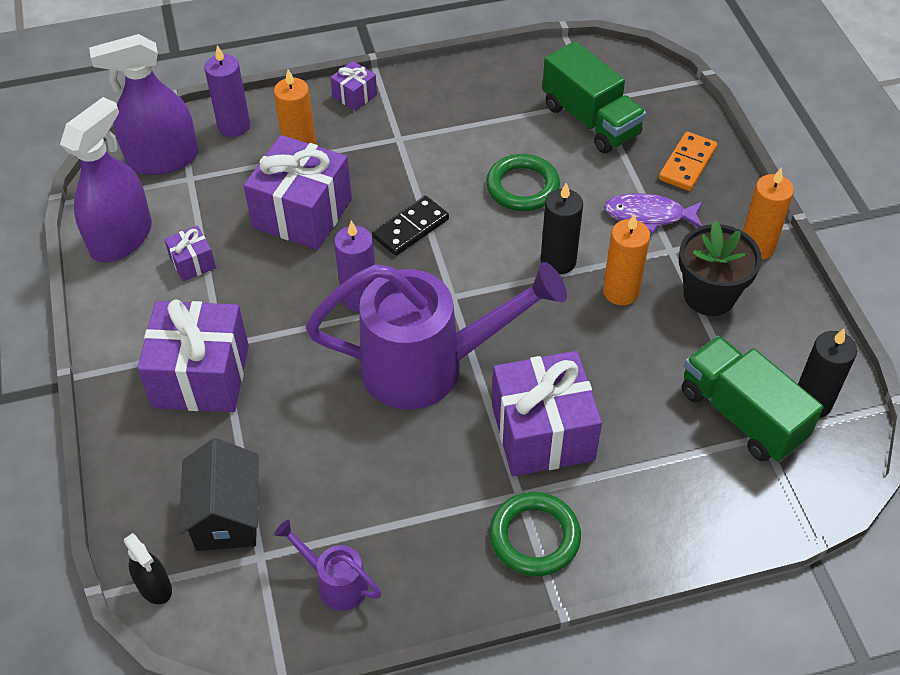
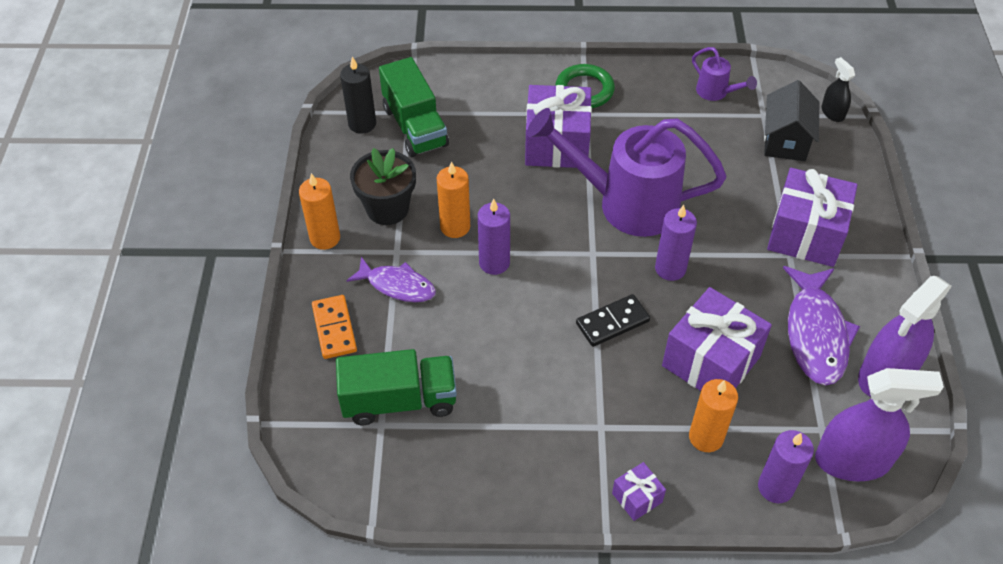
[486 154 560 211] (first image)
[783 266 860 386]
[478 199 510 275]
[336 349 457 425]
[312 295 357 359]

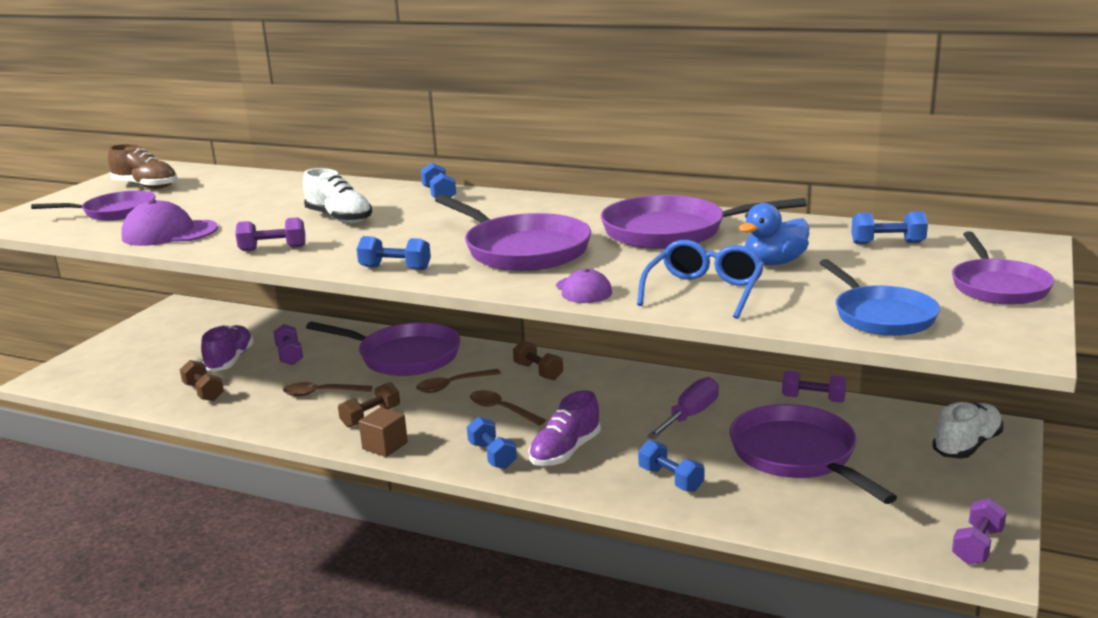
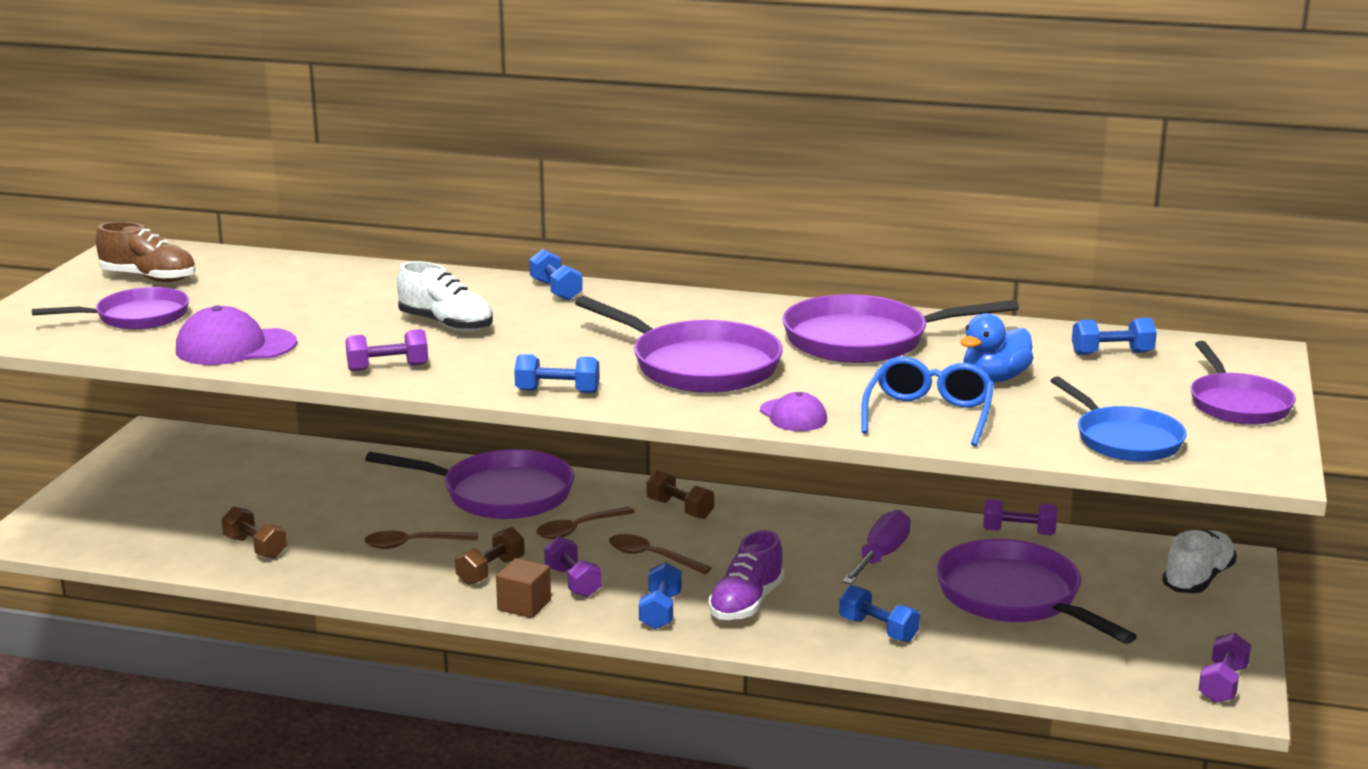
[201 325 254 372] (first image)
[544 536 602 597]
[639 562 682 629]

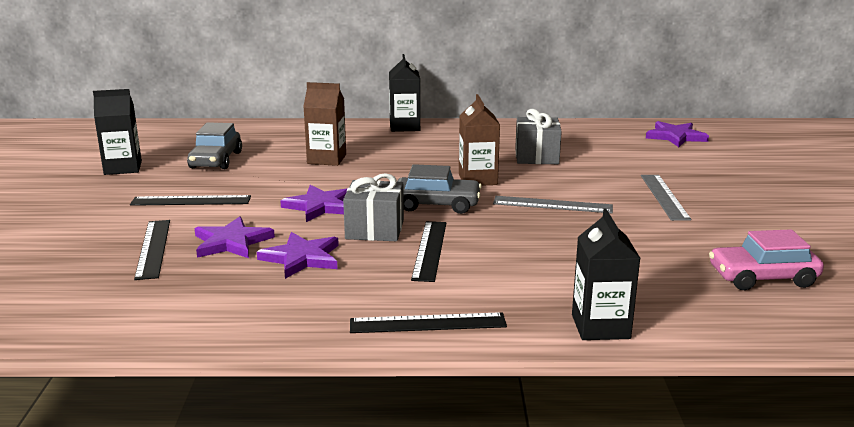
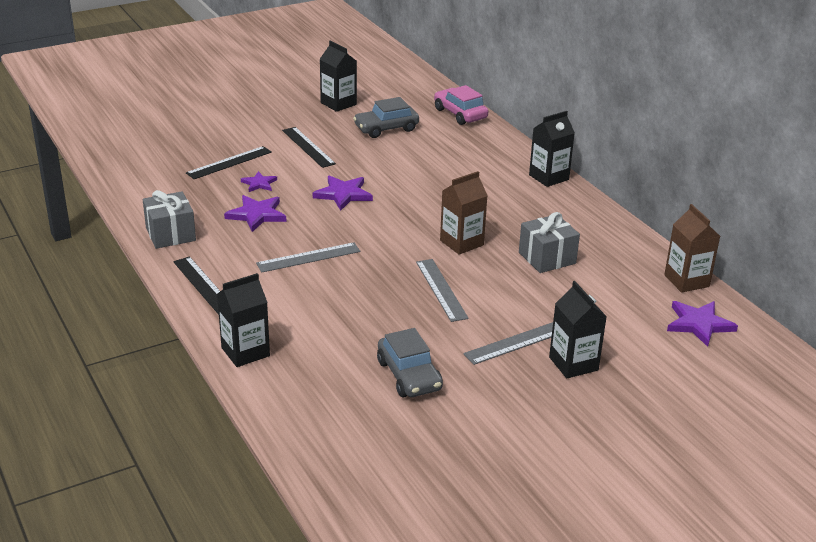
[549 281 607 378]
[664 204 720 293]
[143 190 196 249]
[377 328 443 397]
[434 85 488 125]
[256 242 360 273]
[241 171 277 192]

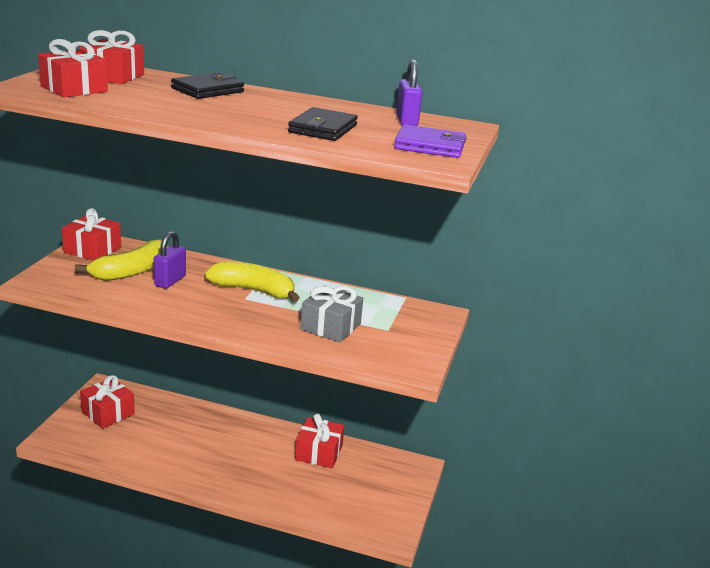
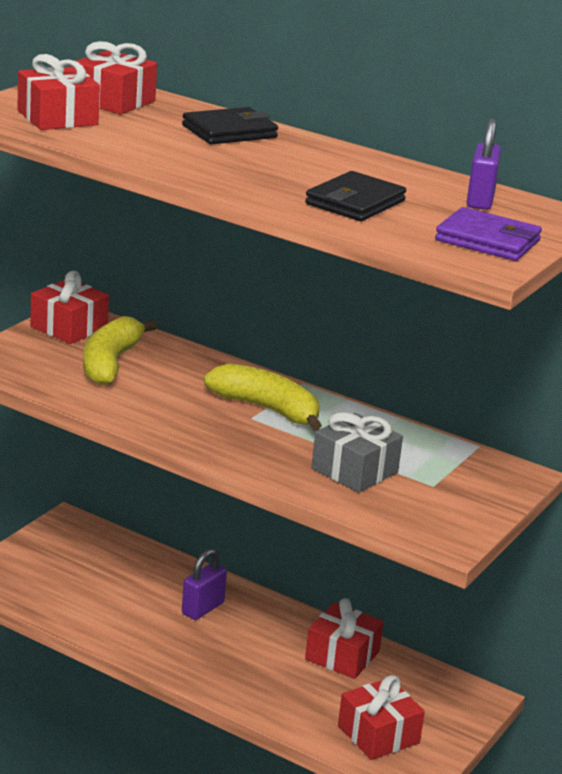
[338 675 425 760]
[182 548 227 620]
[83 316 157 385]

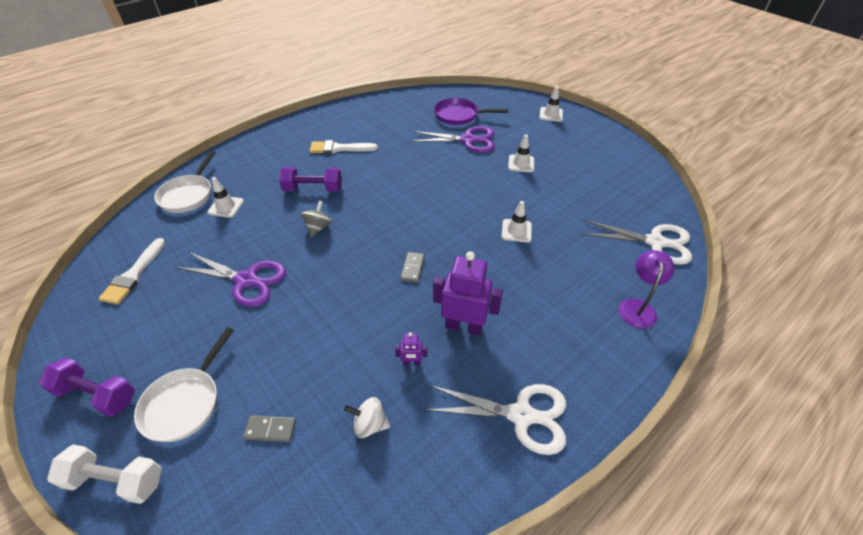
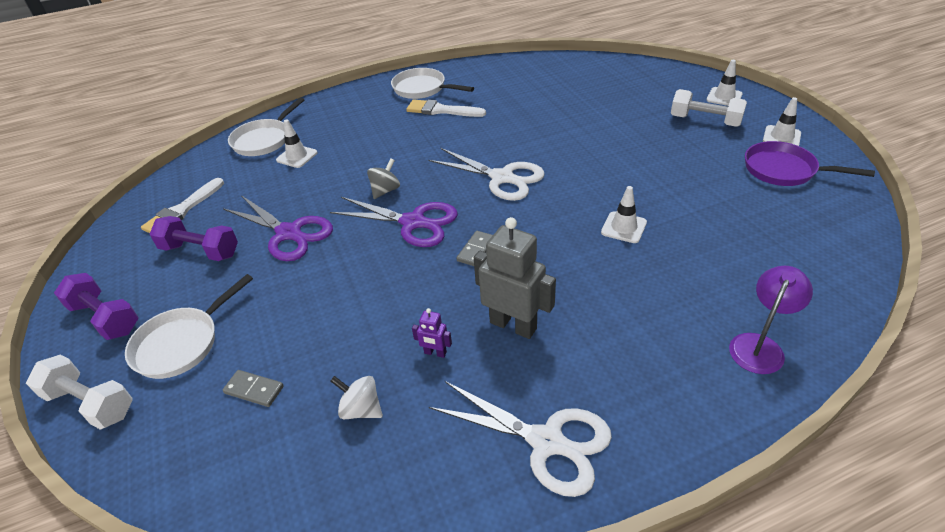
[391 68 474 99]
[671 89 747 127]
[150 216 238 261]
[330 197 458 247]
[745 141 875 186]
[763 97 801 146]
[428 148 545 201]
[474 217 556 339]

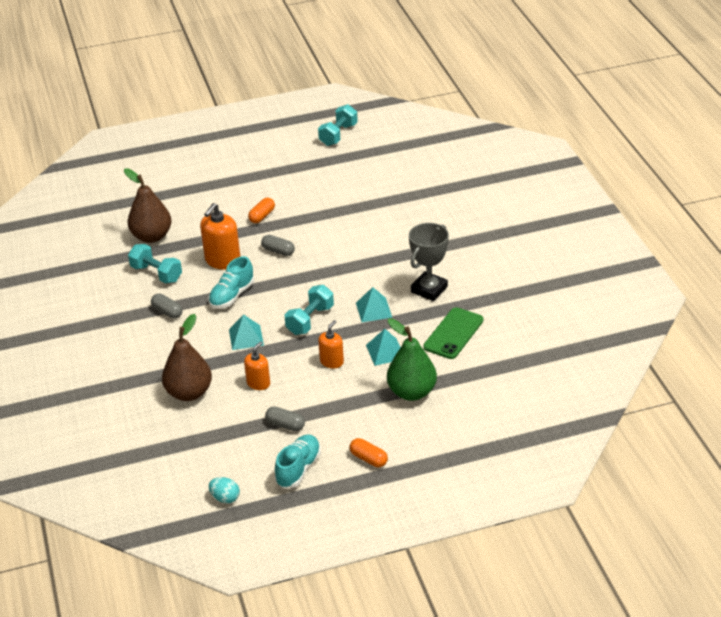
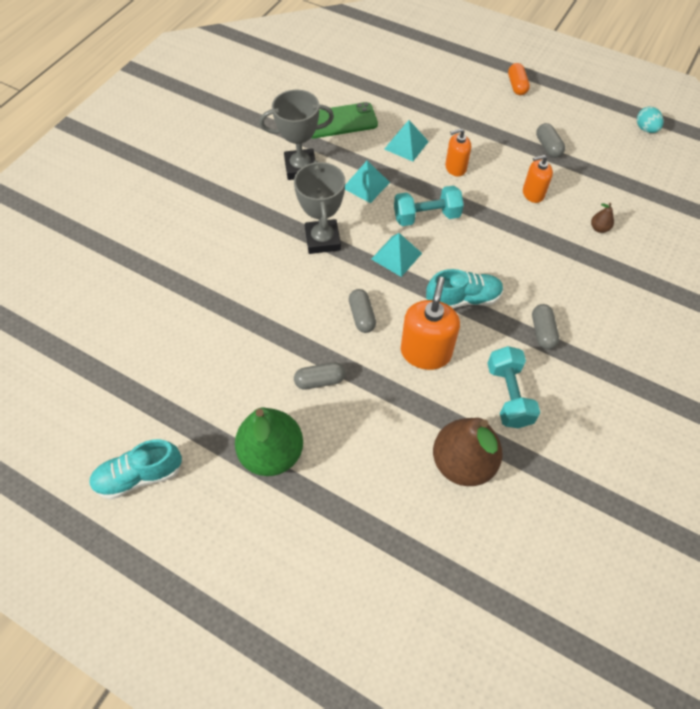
[318 104 358 146] (first image)
[294 160 345 254]
[371 233 422 277]
[89 439 182 500]
[235 407 303 476]
[294 362 345 390]
[401 277 460 370]
[591 203 614 233]

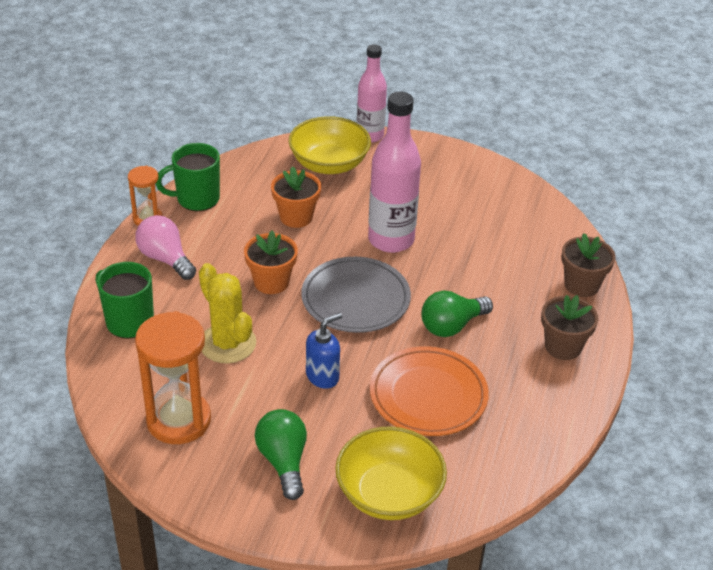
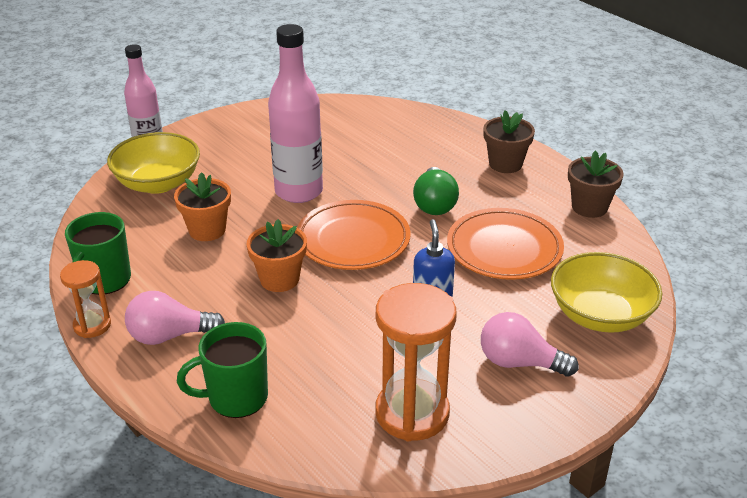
[199 263 256 364] (first image)
[568 150 624 218]
[481 312 579 377]
[297 200 411 270]

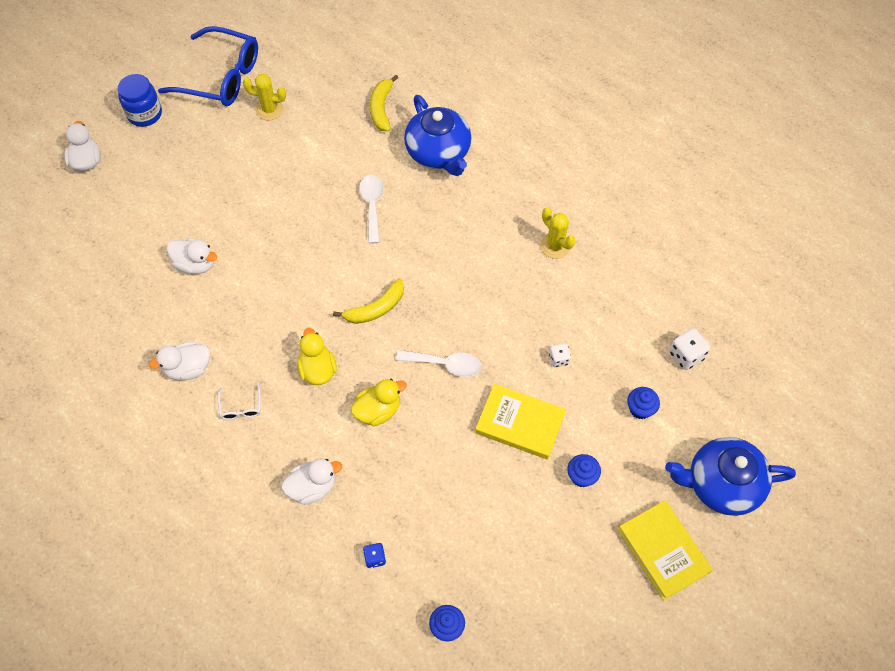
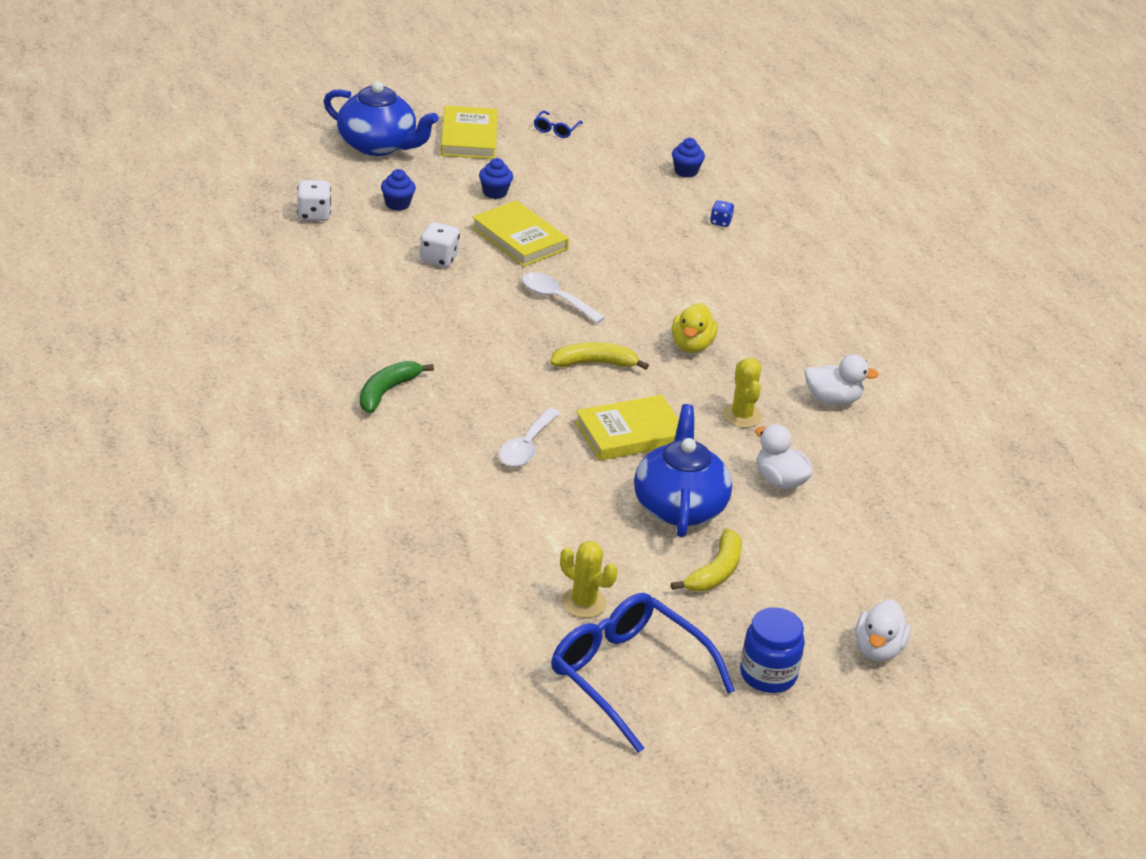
[218 383 261 420] (first image)
[281 459 342 505] (first image)
[351 379 407 426] (first image)
[360 361 434 413]
[534 111 583 138]
[575 395 679 461]
[671 529 742 591]
[634 404 732 537]
[722 358 762 428]
[420 222 460 267]

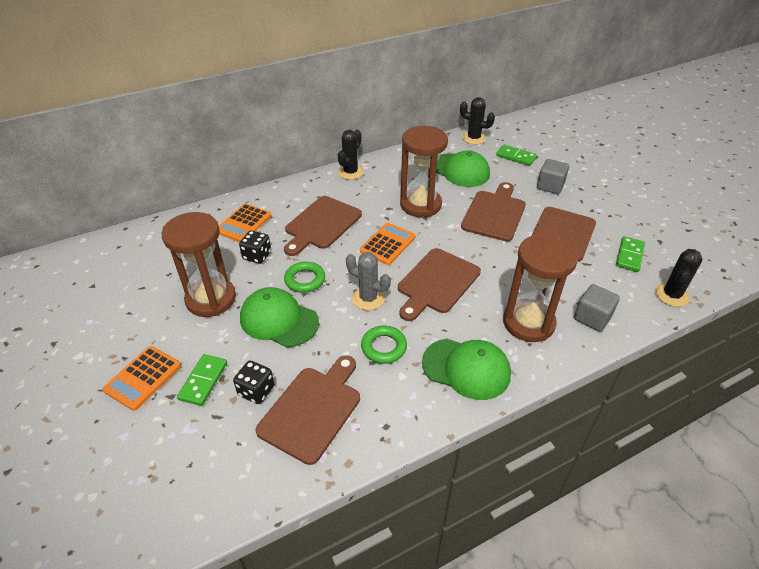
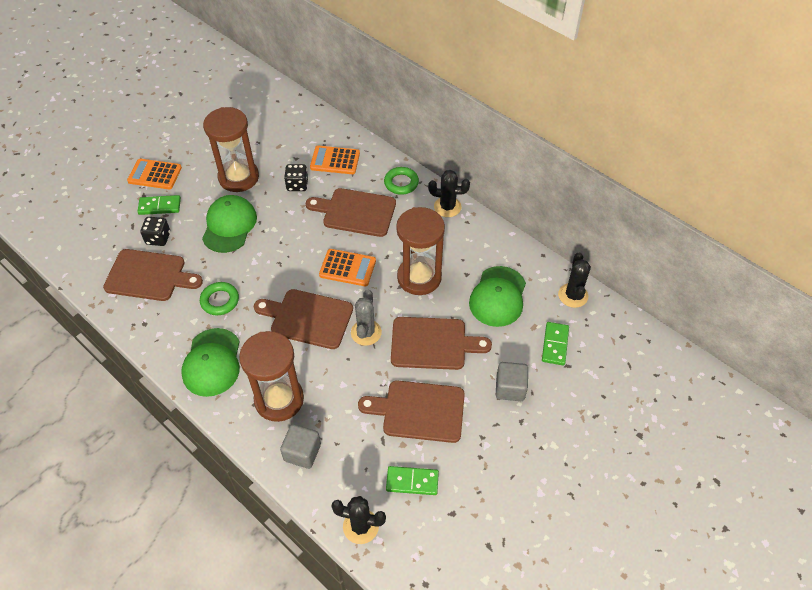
[384 167 419 195]
[351 290 382 346]

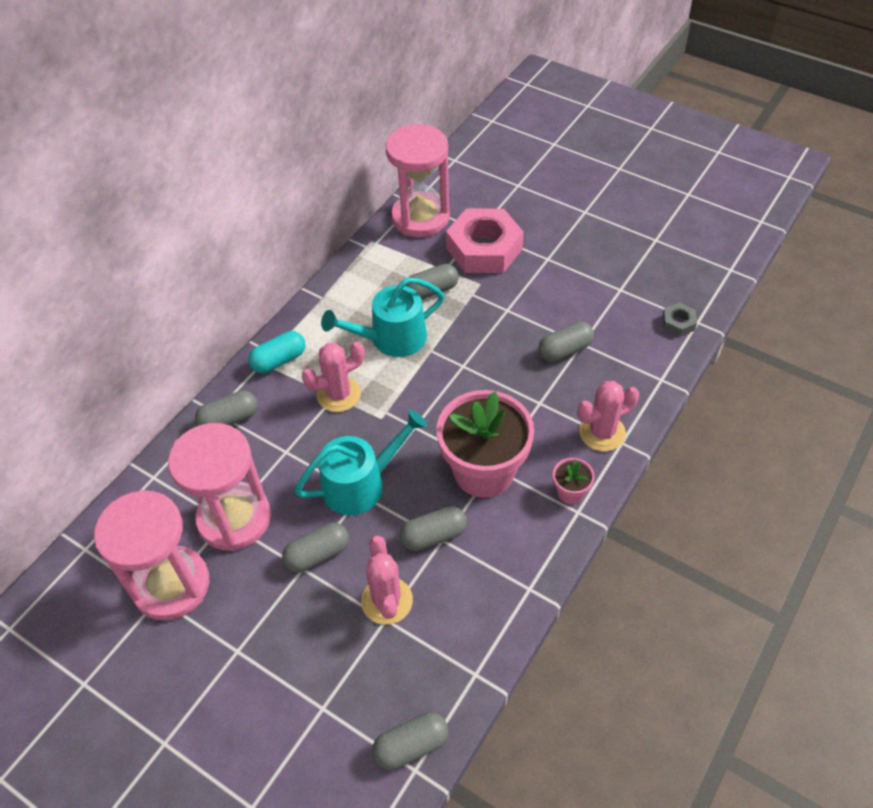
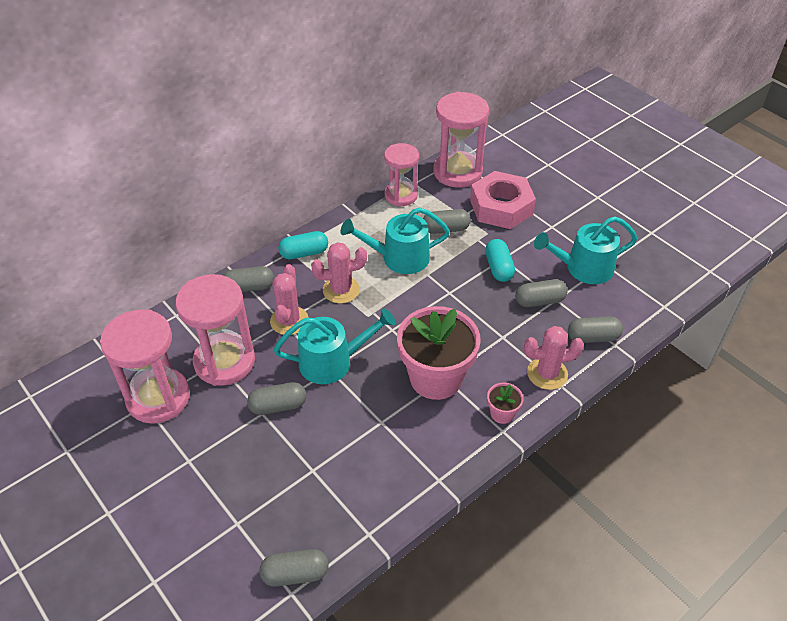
[662 303 697 337] (first image)
[384 143 419 206]
[485 239 515 282]
[534 216 638 284]
[270 264 309 335]
[568 316 623 343]

